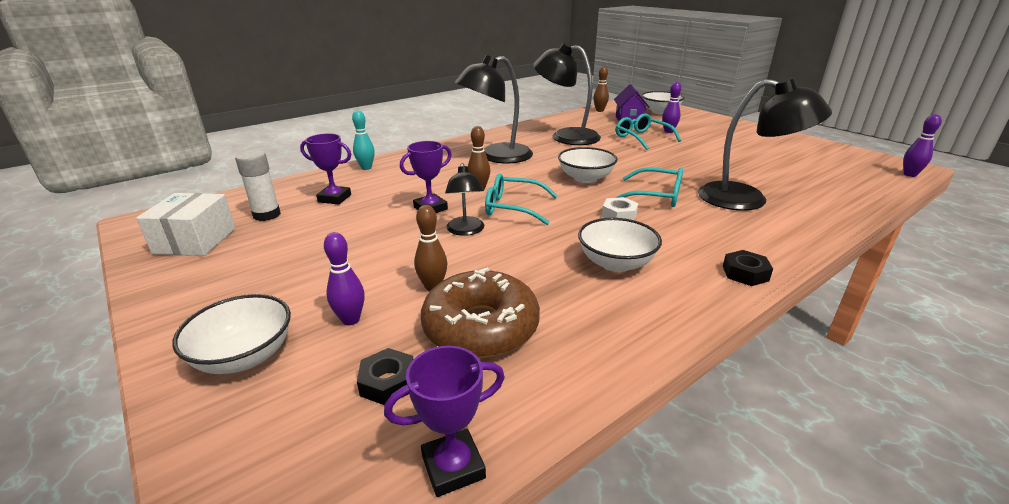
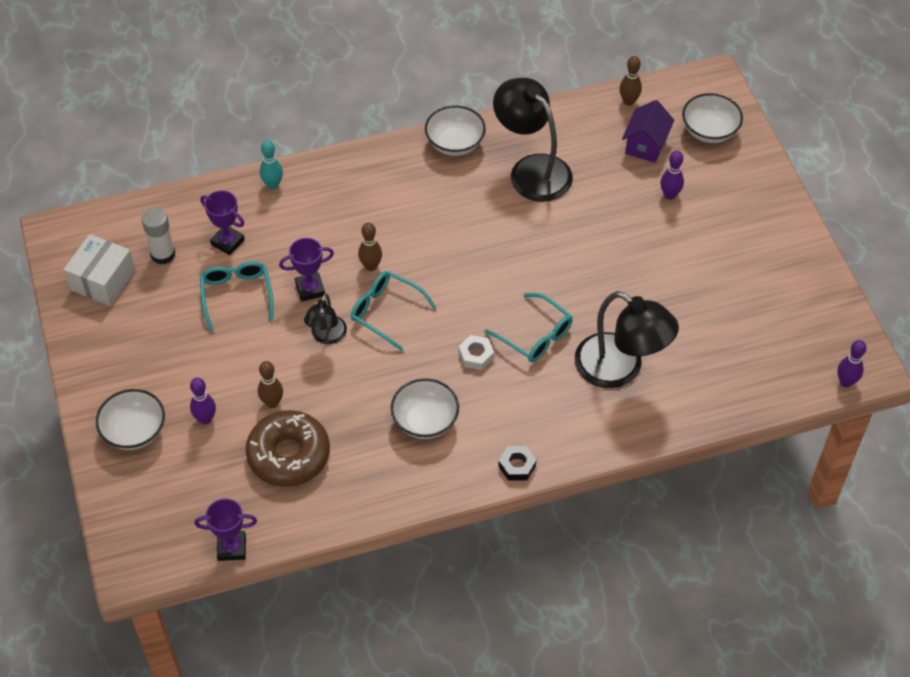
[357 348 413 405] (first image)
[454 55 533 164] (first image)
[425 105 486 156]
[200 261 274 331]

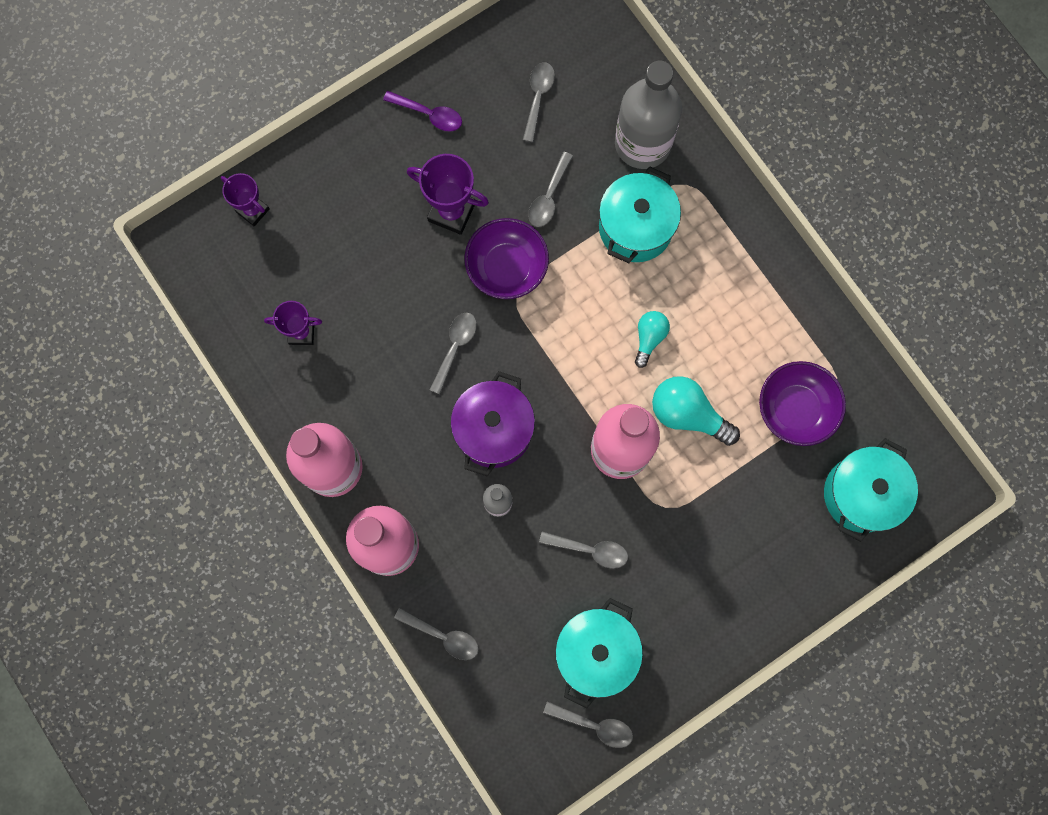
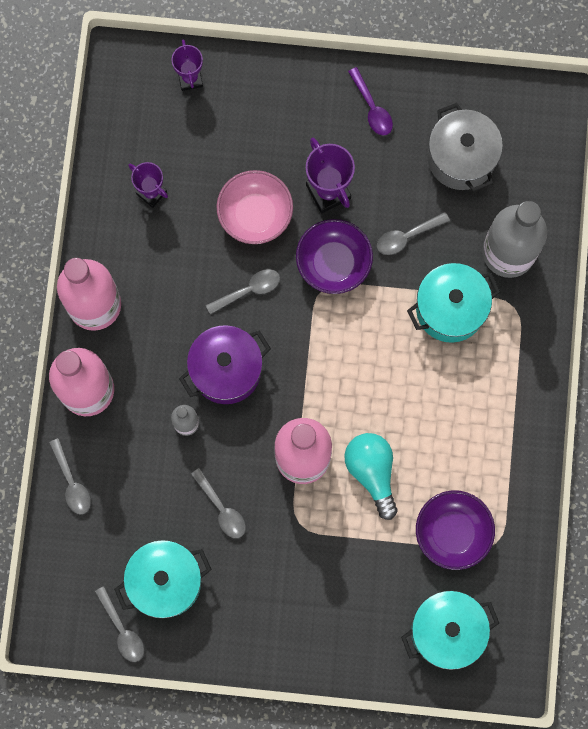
[635 311 670 368] (first image)
[216 170 293 244]
[428 103 503 192]

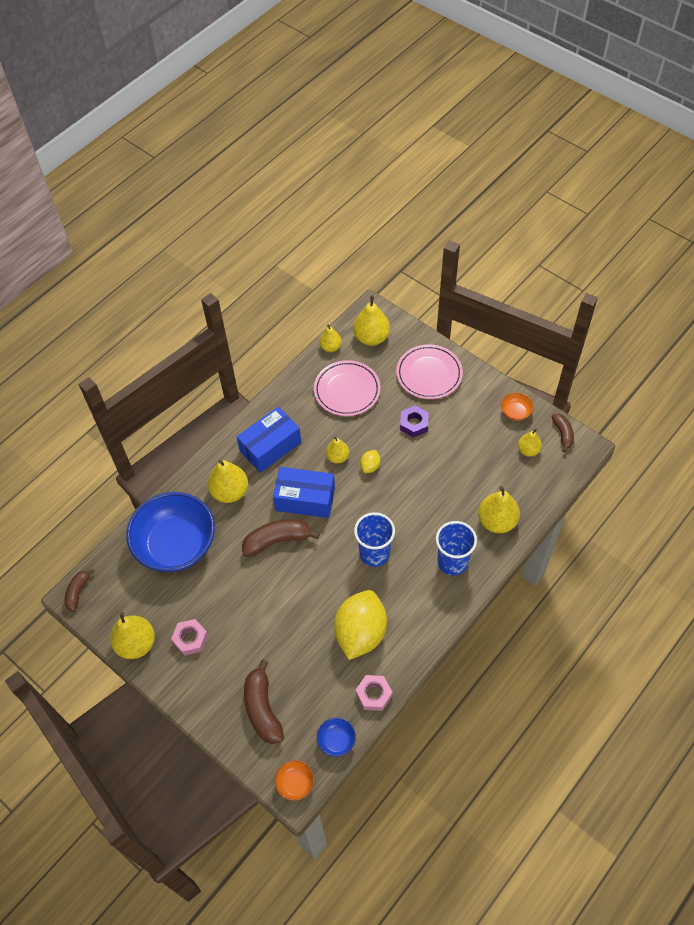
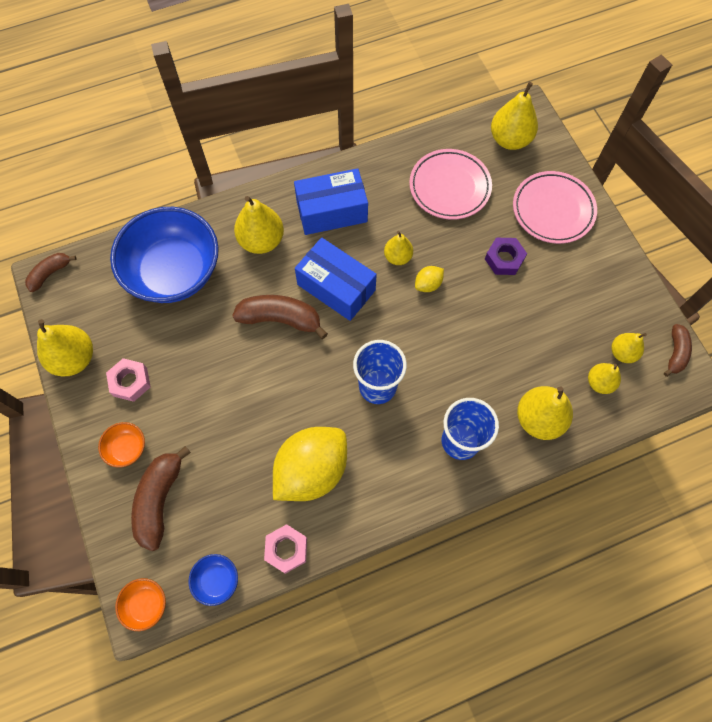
[588 363 621 394]
[98 422 145 468]

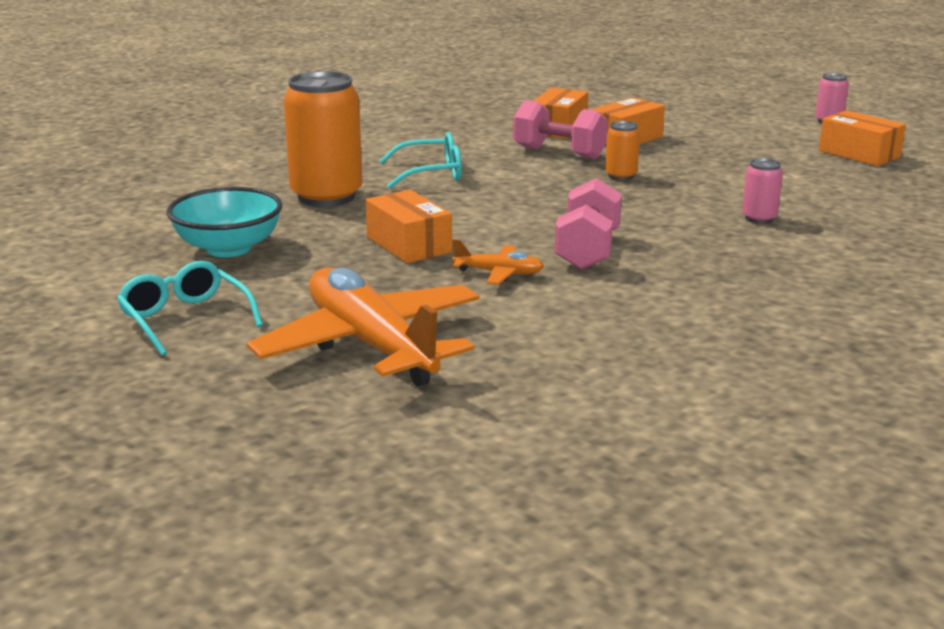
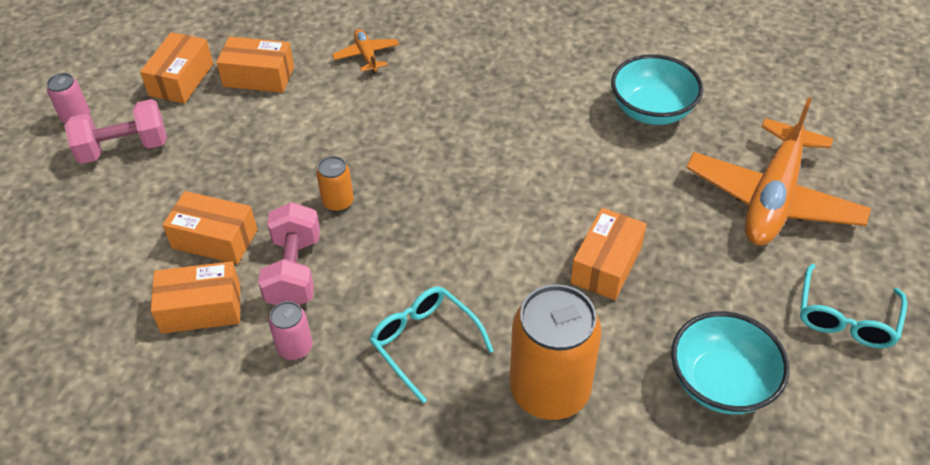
[216 36 294 93]
[611 54 703 125]
[332 29 399 73]
[65 99 167 164]
[269 301 313 360]

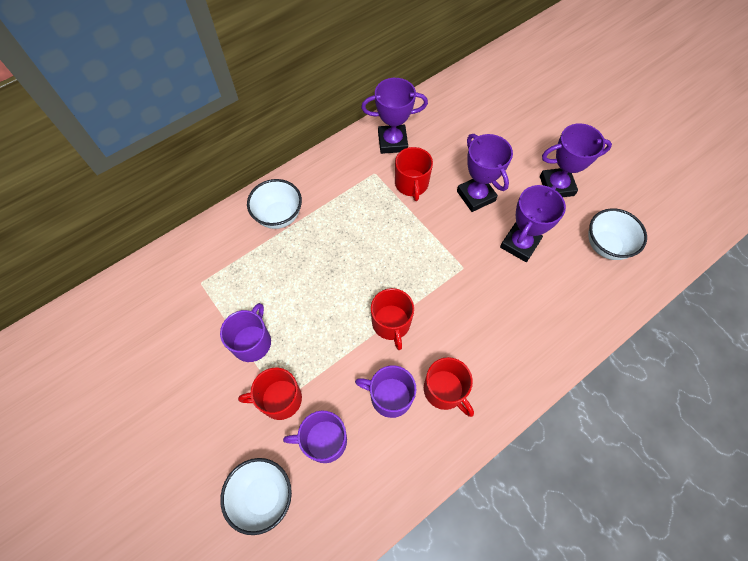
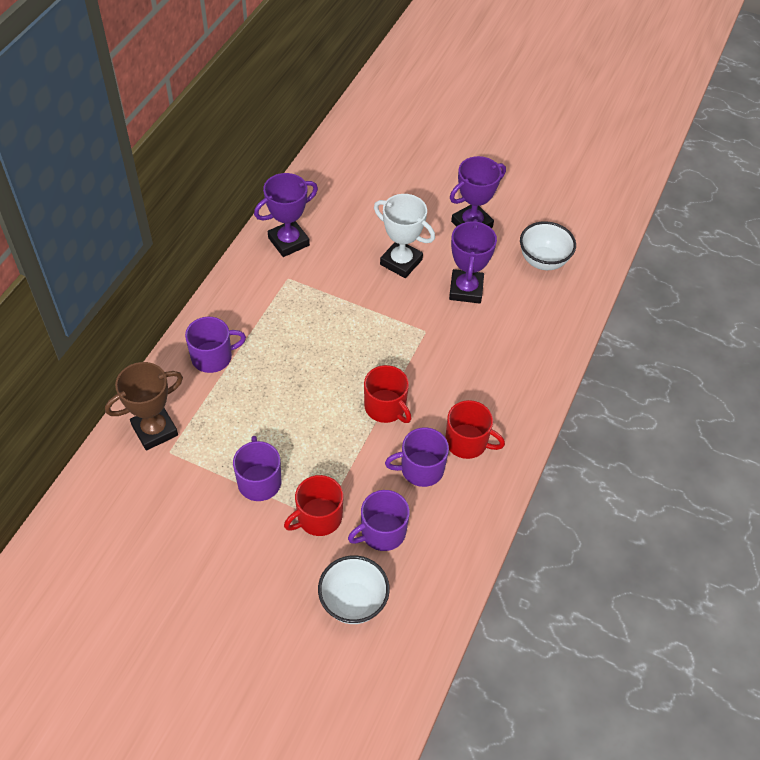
[395 147 433 201] (first image)
[105 362 183 451]
[185 317 246 373]
[374 194 435 278]

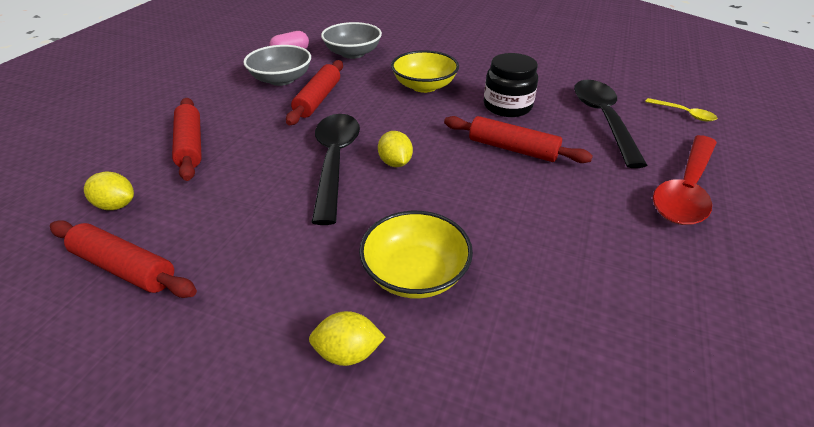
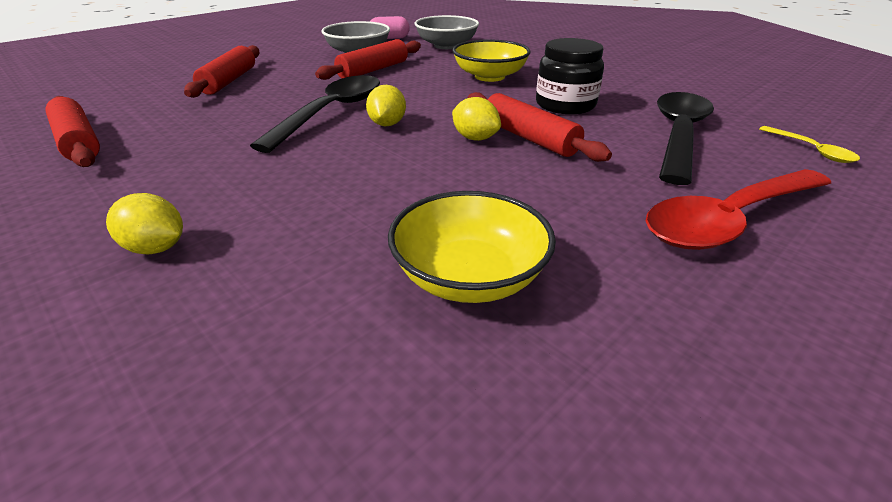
[452 97 501 141]
[388 191 556 303]

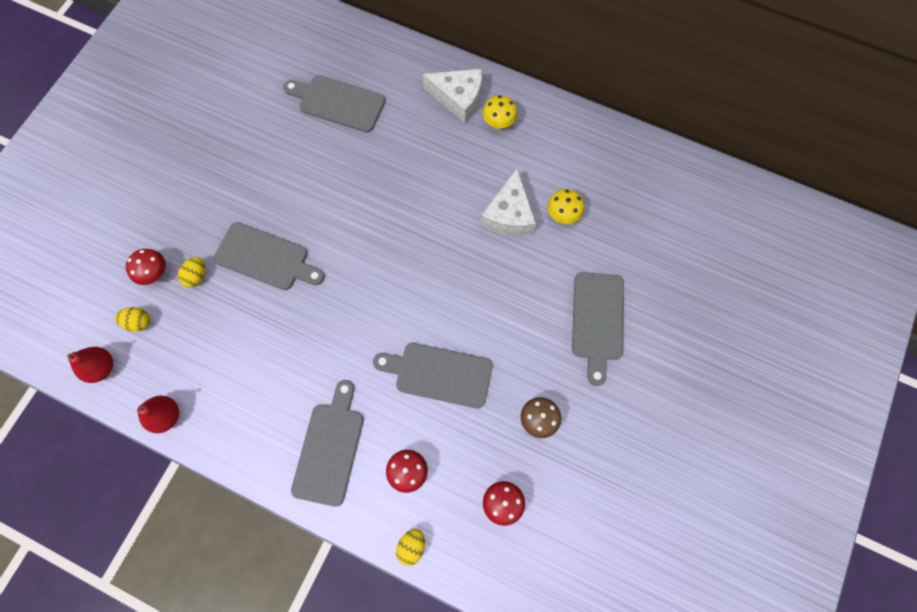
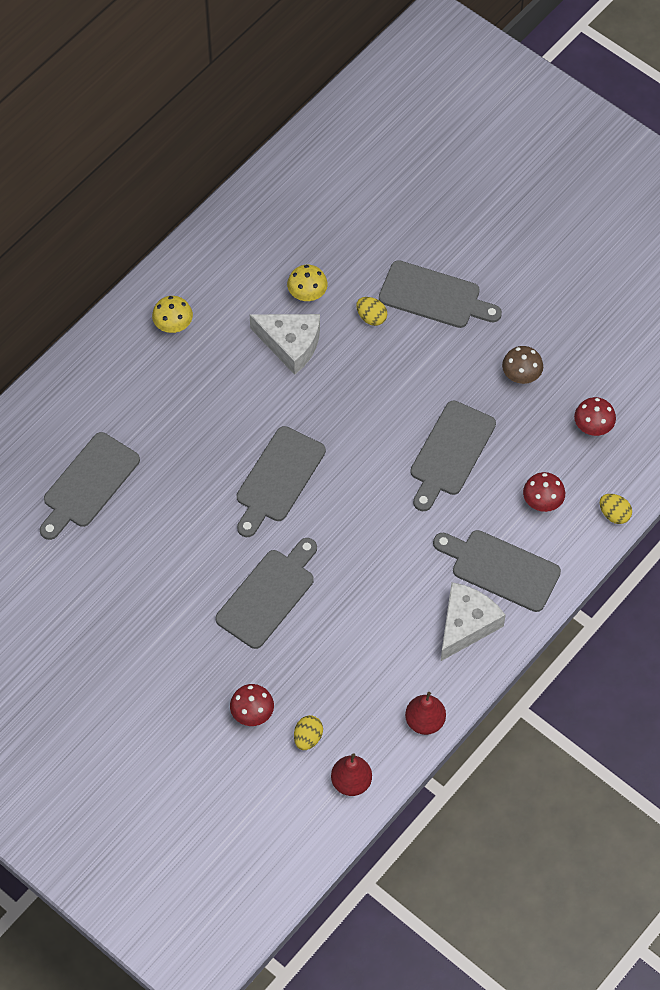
[237 426 326 537]
[356 297 387 326]
[441 582 506 661]

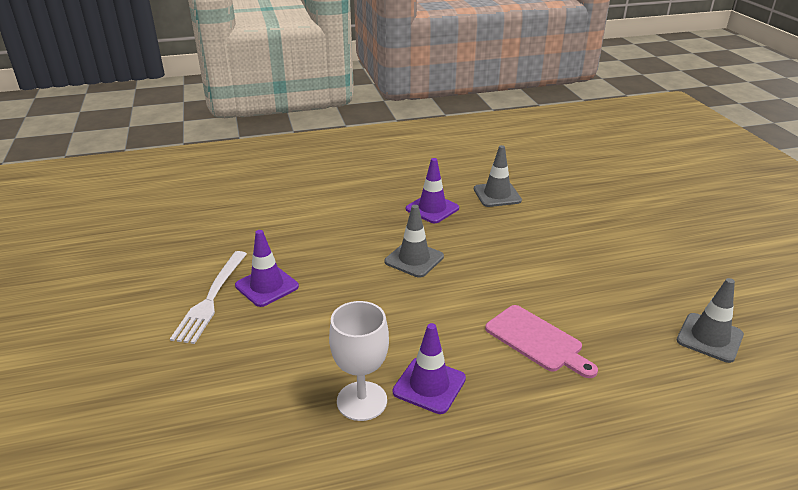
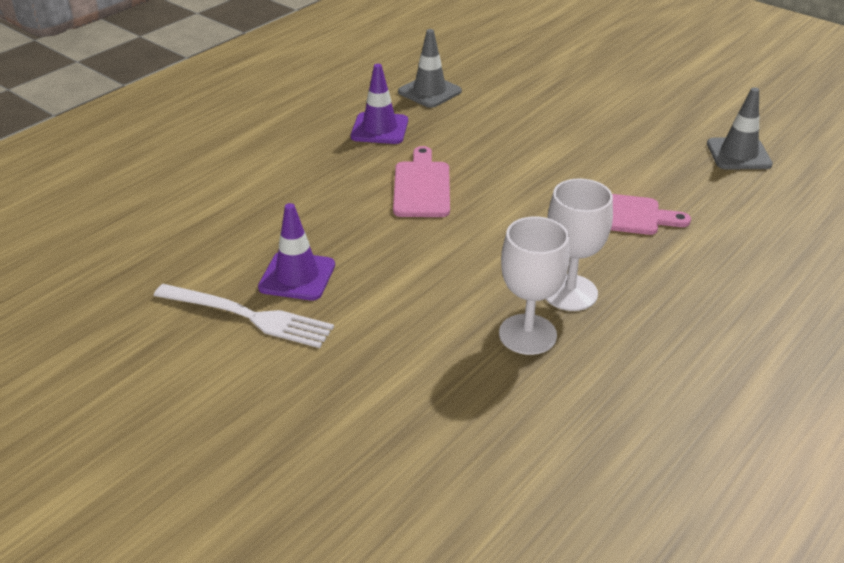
[393 146 450 217]
[546 178 613 311]
[154 284 334 348]

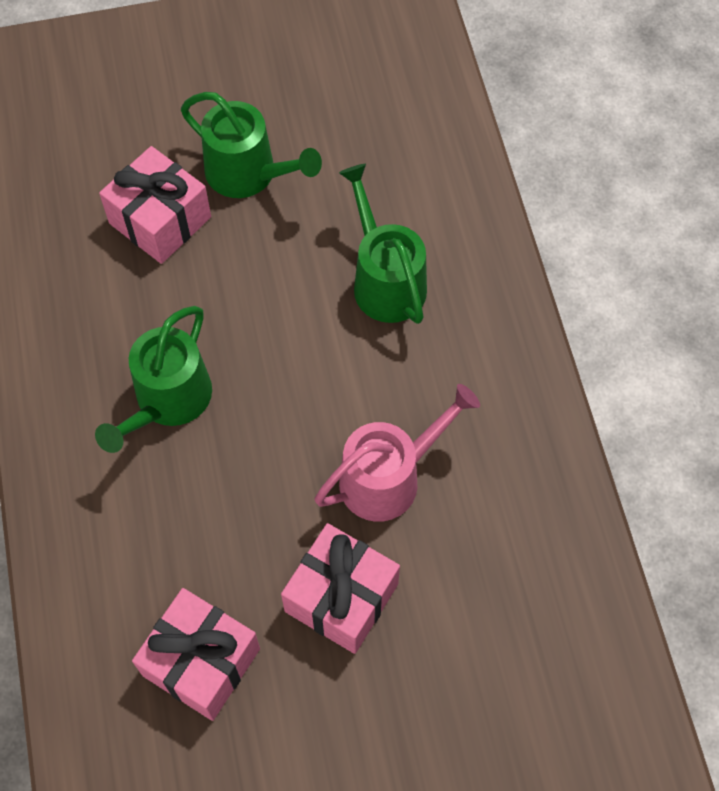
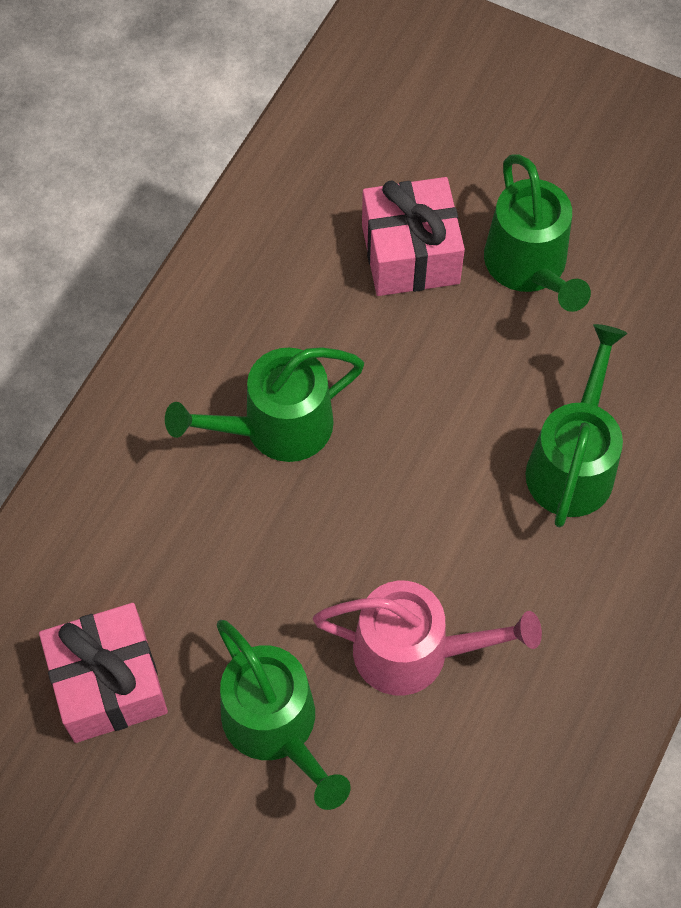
[217 620 351 810]

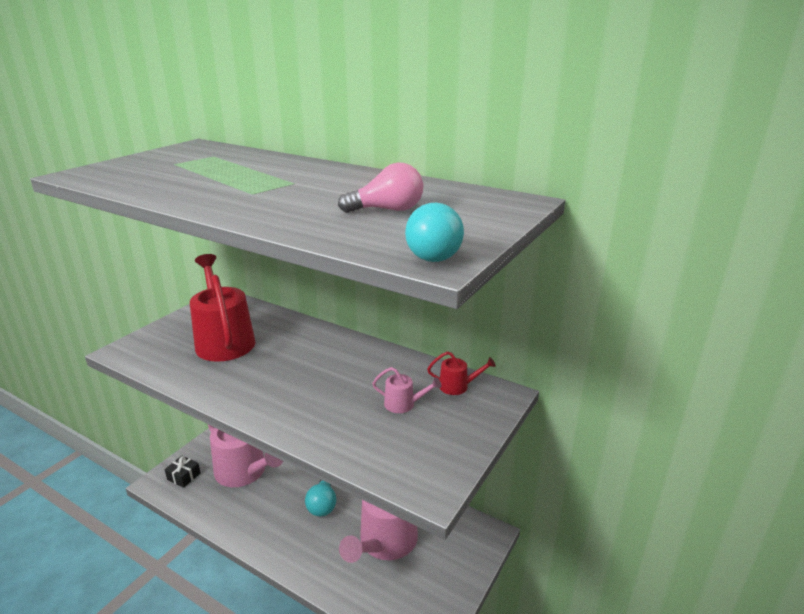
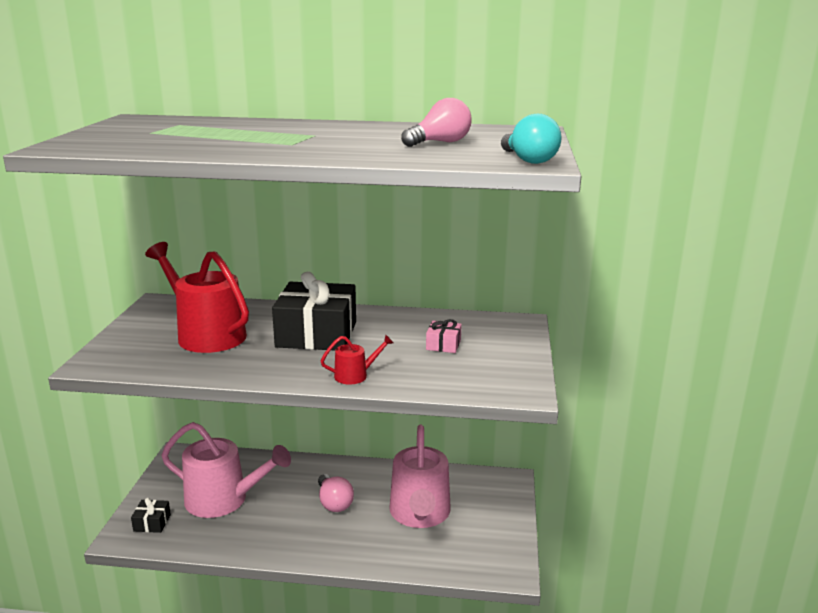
[272 272 356 350]
[321 335 394 384]
[426 319 462 353]
[318 474 354 512]

